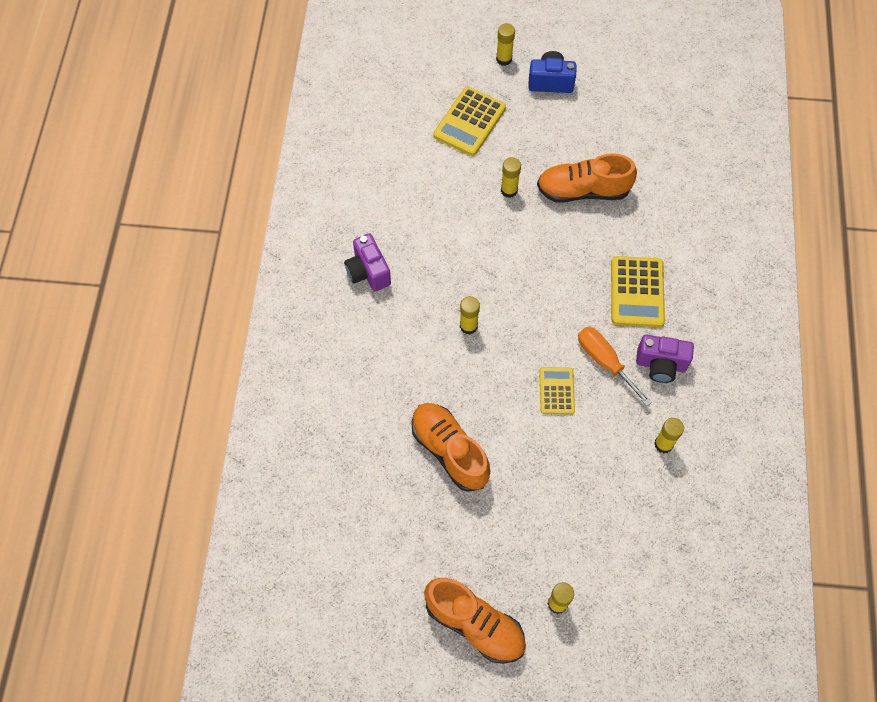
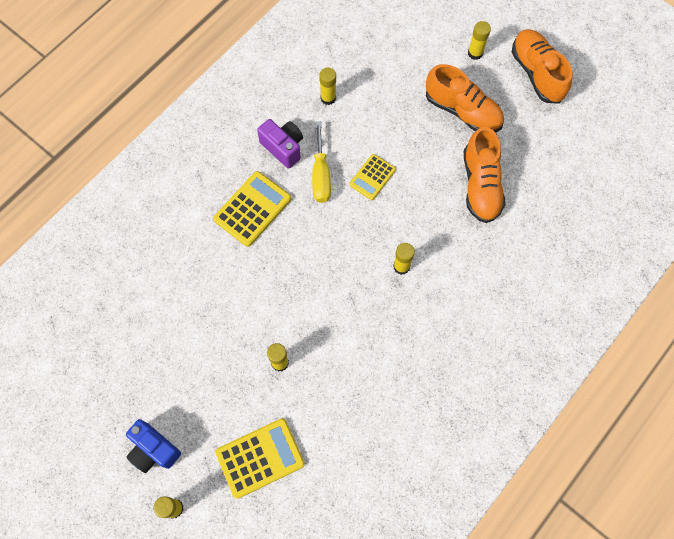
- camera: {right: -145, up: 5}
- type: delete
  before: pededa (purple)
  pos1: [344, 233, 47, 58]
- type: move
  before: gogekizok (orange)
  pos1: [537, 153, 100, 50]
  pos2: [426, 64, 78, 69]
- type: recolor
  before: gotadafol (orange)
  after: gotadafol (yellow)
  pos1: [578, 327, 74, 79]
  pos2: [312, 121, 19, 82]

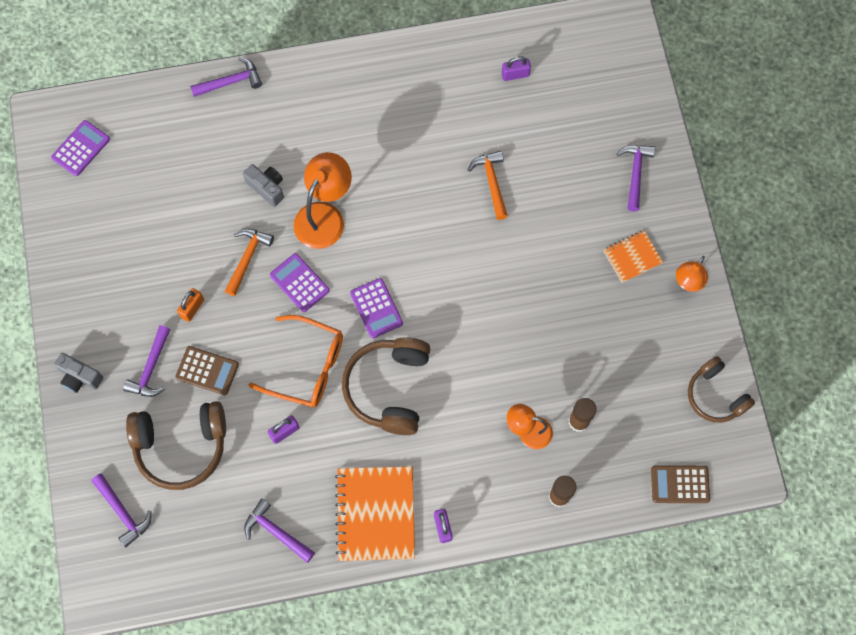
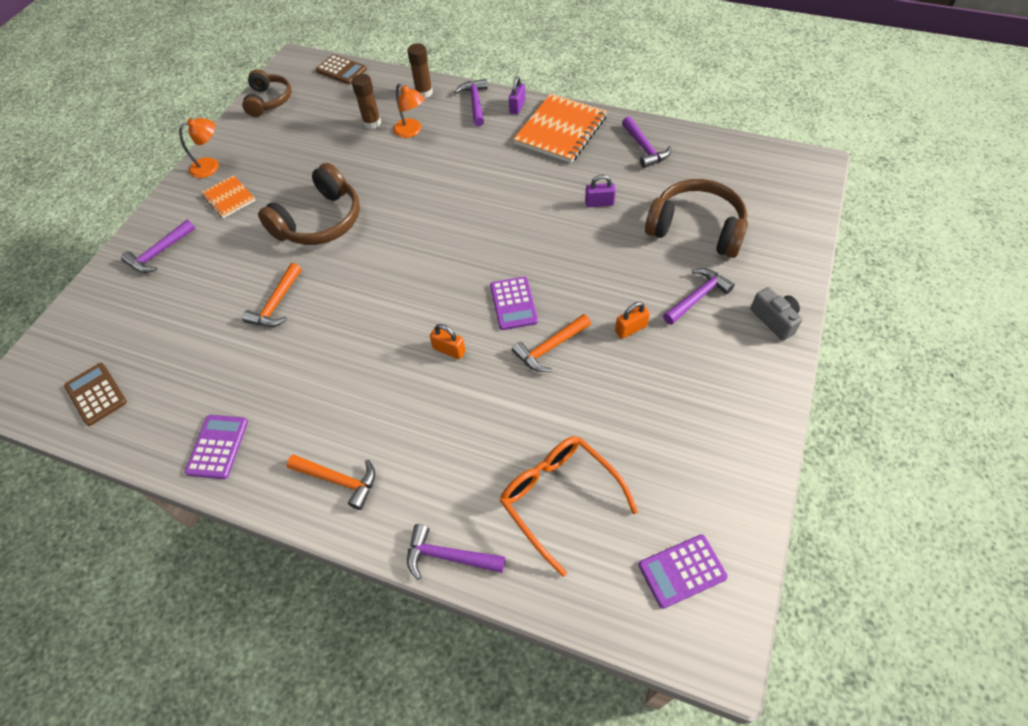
- camera: {right: -145, up: -15}
- type: delete
  before: pededa (grey)
  pos1: [243, 164, 41, 43]
- type: delete
  before: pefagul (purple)
  pos1: [501, 56, 30, 25]
- type: insert
  after: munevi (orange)
  pos2: [287, 455, 88, 55]
- type: move
  before: munevi (purple)
  pos1: [92, 474, 59, 73]
  pos2: [455, 79, 33, 47]
- type: move
  before: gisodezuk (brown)
  pos1: [175, 346, 64, 49]
  pos2: [64, 363, 63, 63]
- type: move
  before: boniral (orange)
  pos1: [249, 315, 94, 92]
  pos2: [500, 436, 138, 141]
- type: move
  before: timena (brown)
  pos1: [342, 337, 88, 98]
  pos2: [258, 163, 102, 82]
- type: move
  before: gisodezuk (purple)
  pos1: [350, 278, 53, 60]
  pos2: [185, 415, 63, 64]
- type: replace
  before: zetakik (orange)
  after: pefagul (orange)
  pos1: [294, 152, 58, 97]
  pos2: [430, 324, 35, 35]
- type: rotate
  before: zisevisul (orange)
  pos1: [604, 230, 59, 53]
  pos2: [201, 175, 55, 43]
  turn: 45

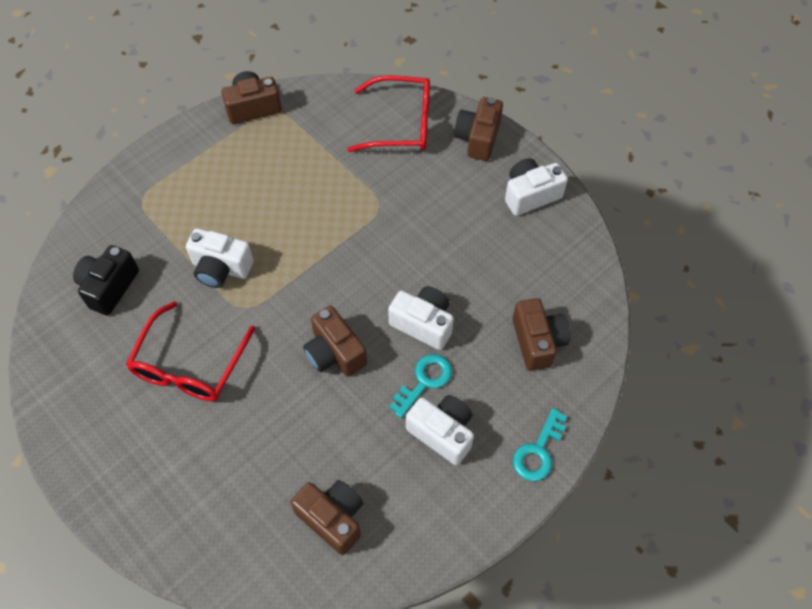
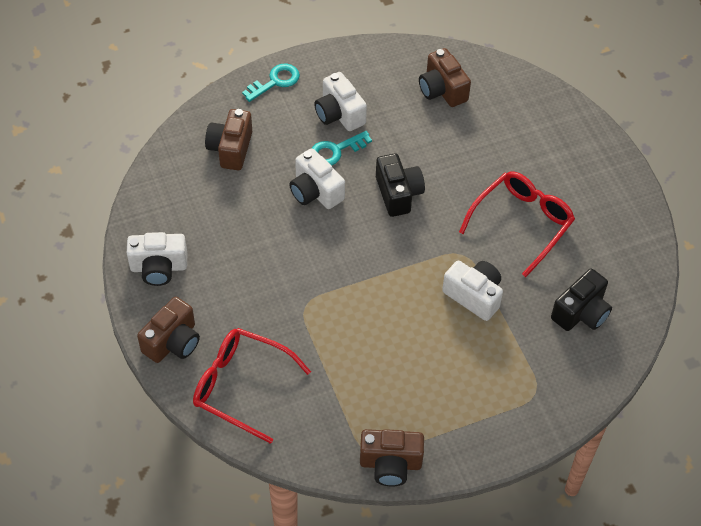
- camera: {right: -160, up: -5}
- type: recolor
  before: pededa (brown)
  after: pededa (black)
  pos1: [303, 306, 64, 71]
  pos2: [376, 153, 49, 64]

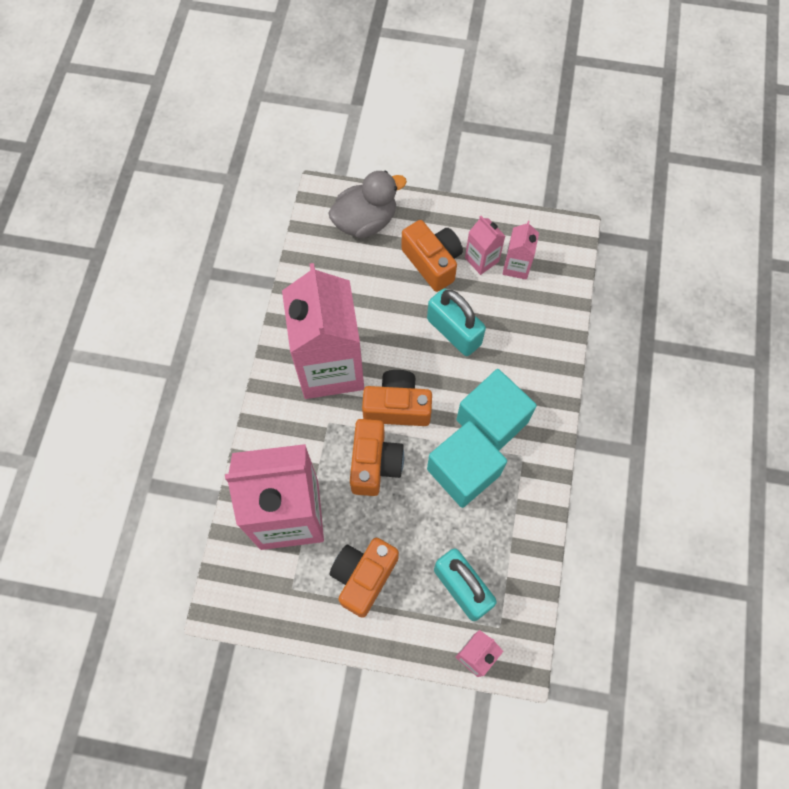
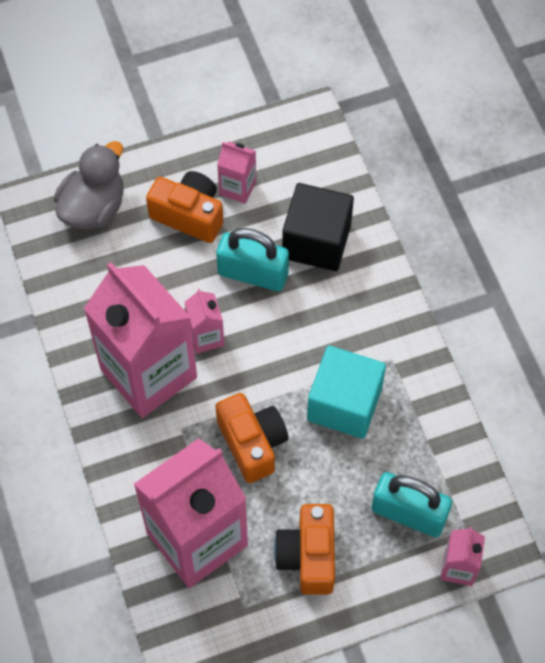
- camera: {right: -30, up: -5}
- type: delete
  before: pededa (orange)
  pos1: [362, 370, 70, 56]
- type: delete
  before: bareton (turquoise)
  pos1: [457, 369, 80, 82]
- type: insert
  after: bareton (black)
  pos2: [282, 183, 72, 88]
- type: move
  before: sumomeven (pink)
  pos1: [502, 221, 37, 59]
  pos2: [185, 289, 40, 65]

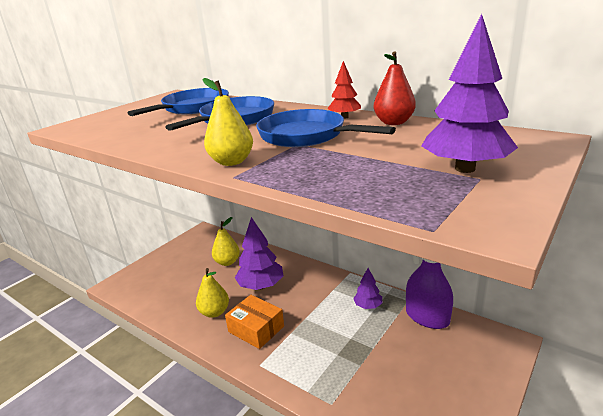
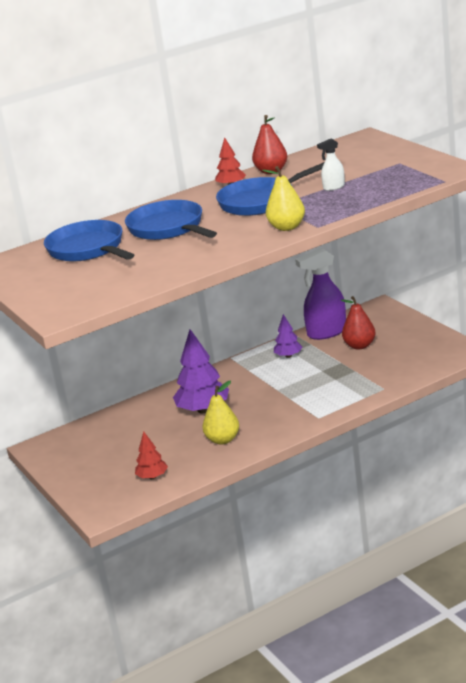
- camera: {right: -65, up: 0}
- type: delete
  before: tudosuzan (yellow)
  pos1: [212, 217, 28, 49]
- type: delete
  before: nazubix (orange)
  pos1: [225, 295, 59, 54]
- type: delete
  before: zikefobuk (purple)
  pos1: [421, 14, 97, 159]
- type: insert
  after: zikefobuk (red)
  pos2: [135, 432, 33, 47]
- type: insert
  after: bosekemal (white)
  pos2: [317, 139, 28, 52]
- type: insert
  after: tudosuzan (red)
  pos2: [340, 296, 35, 54]

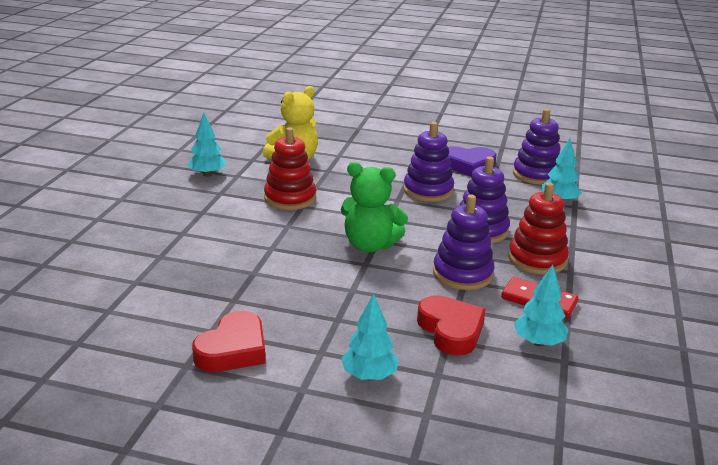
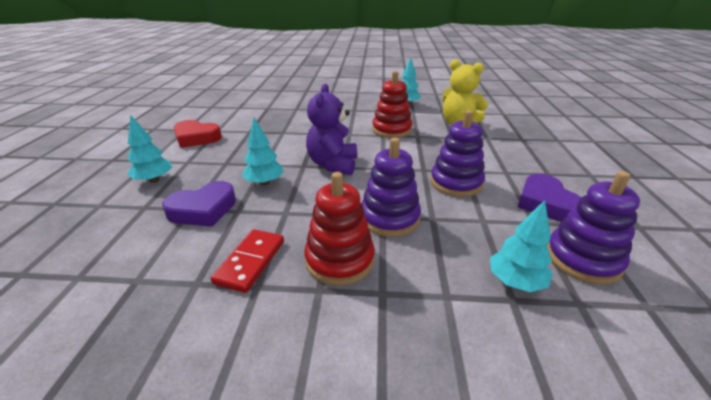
- camera: {right: 80, up: 5}
- type: delete
  before: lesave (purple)
  pos1: [433, 195, 61, 95]
- type: move
  before: zikefobuk (turquoise)
  pos1: [514, 264, 54, 83]
  pos2: [242, 117, 42, 68]
- type: recolor
  before: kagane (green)
  after: kagane (purple)
  pos1: [341, 162, 67, 90]
  pos2: [306, 84, 51, 91]
- type: recolor
  before: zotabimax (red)
  after: zotabimax (purple)
  pos1: [417, 295, 69, 61]
  pos2: [162, 181, 74, 46]

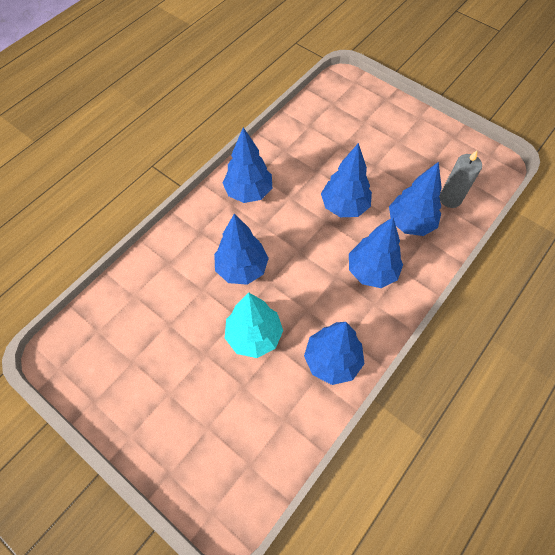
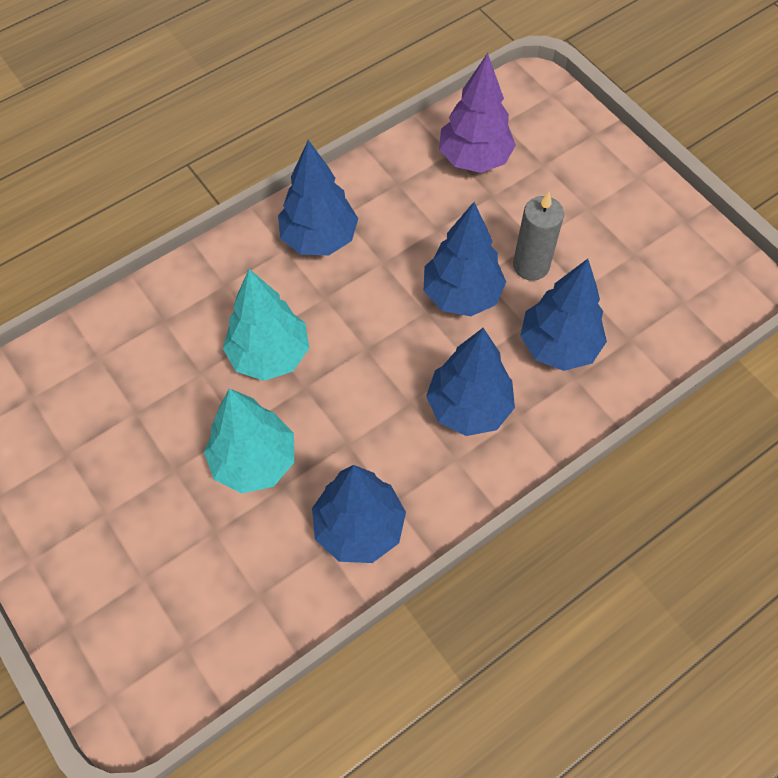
- camera: {right: 15, up: 0}
- type: insert
  after: zikefobuk (purple)
  pos2: [439, 53, 77, 120]
- type: move
  before: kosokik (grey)
  pos1: [439, 150, 43, 58]
  pos2: [513, 192, 51, 89]
- type: recolor
  before: zikefobuk (blue)
  after: zikefobuk (turquoise)
  pos1: [214, 214, 55, 71]
  pos2: [223, 269, 86, 112]

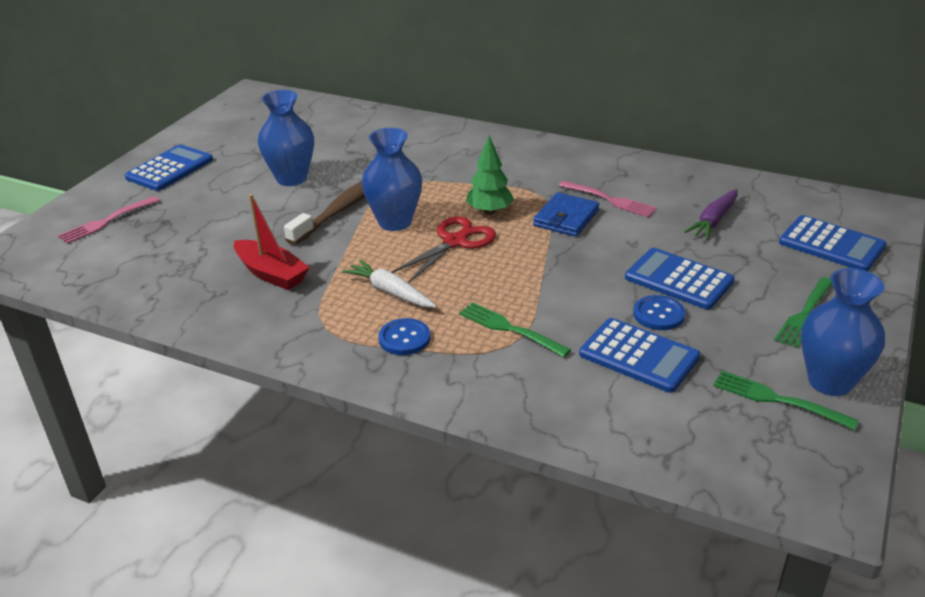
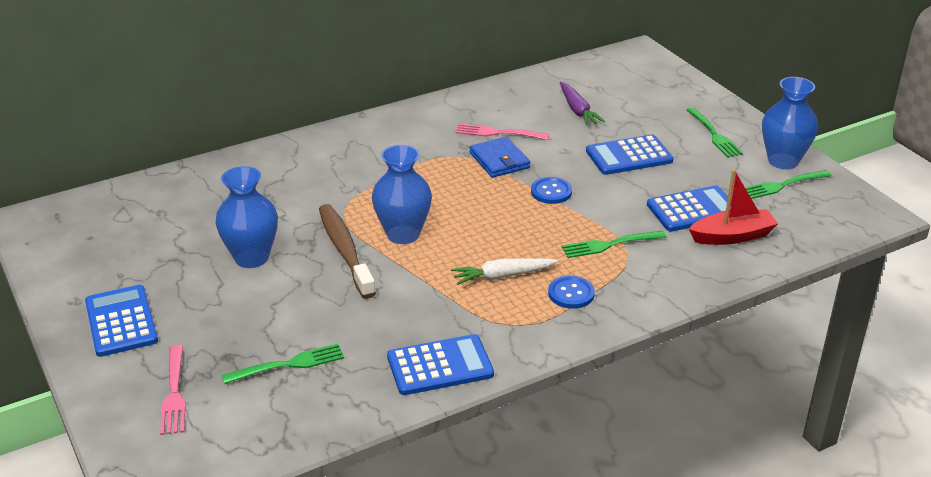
- camera: {right: -55, up: 0}
- type: delete
  before: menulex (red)
  pos1: [391, 216, 105, 67]
- type: delete
  before: zikefobuk (green)
  pos1: [466, 136, 48, 79]
- type: insert
  after: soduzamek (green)
  pos2: [222, 344, 122, 40]
- type: move
  before: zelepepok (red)
  pos1: [234, 194, 76, 96]
  pos2: [689, 169, 89, 76]
- type: move
  before: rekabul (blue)
  pos1: [633, 295, 52, 35]
  pos2: [531, 177, 41, 27]
- type: move
  before: gisodezuk (blue)
  pos1: [779, 215, 107, 56]
  pos2: [387, 334, 107, 61]
- type: rotate
  before: soduzamek (pink)
  pos1: [559, 181, 98, 36]
  pos2: [456, 124, 93, 16]
  turn: -150

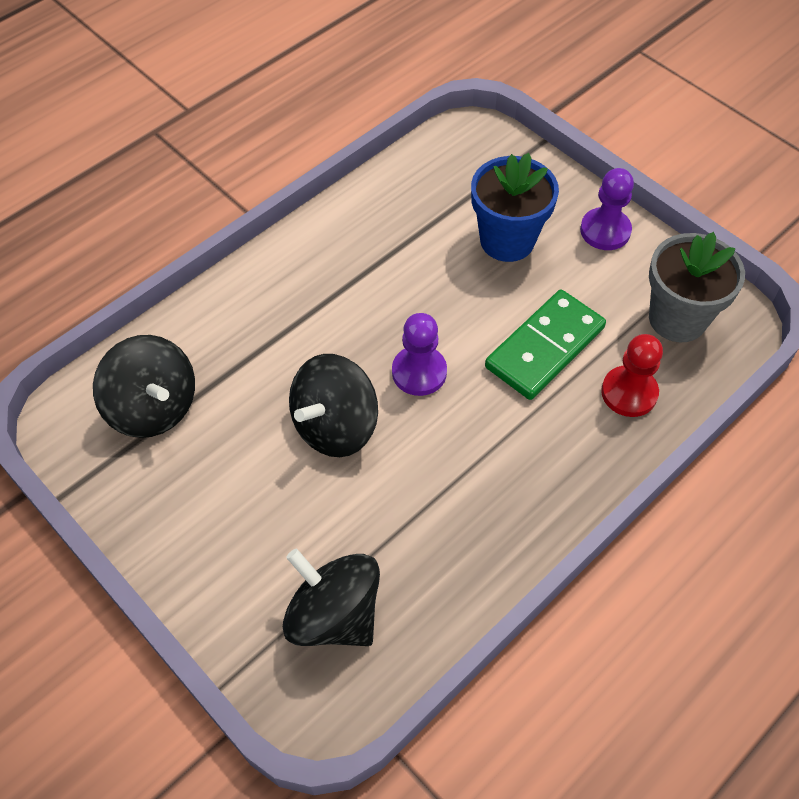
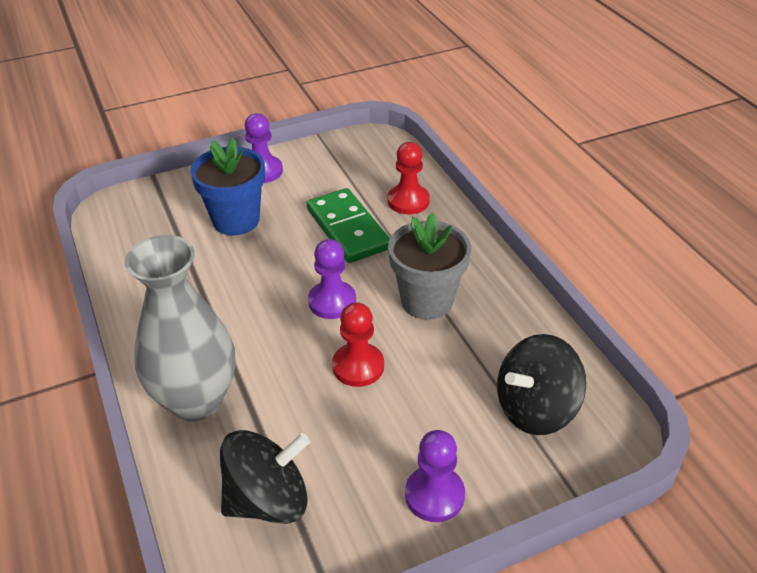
- camera: {right: -70, up: -15}
- type: insert
  after: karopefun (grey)
  pos2: [125, 235, 110, 186]
- type: insert
  after: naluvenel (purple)
  pos2: [405, 430, 60, 92]
- type: move
  before: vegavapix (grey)
  pos1: [649, 232, 96, 110]
  pos2: [388, 213, 83, 107]
- type: replace
  before: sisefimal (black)
  after: naluvenel (red)
  pos1: [289, 354, 89, 103]
  pos2: [332, 302, 52, 85]

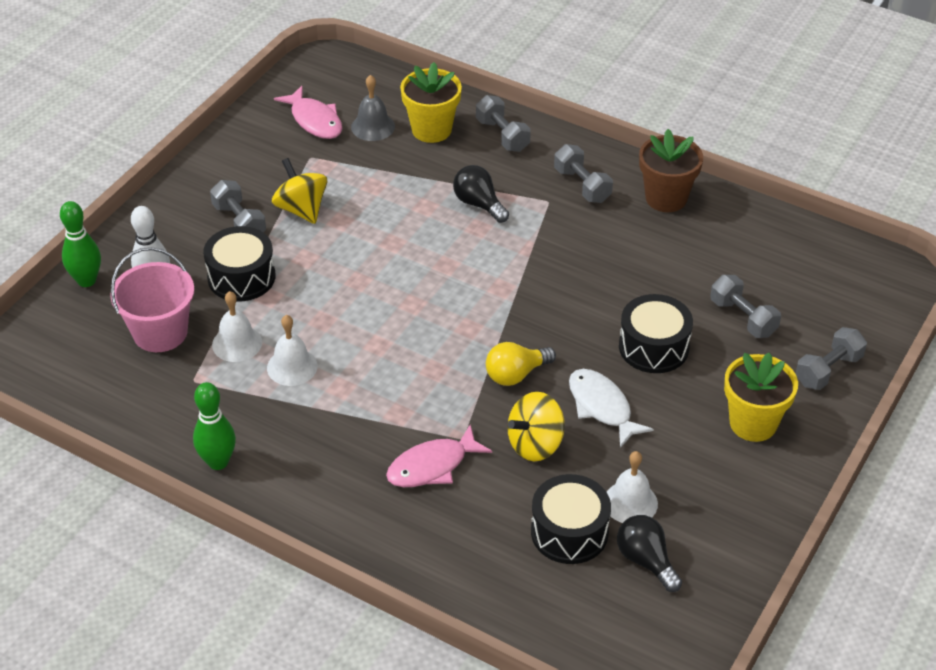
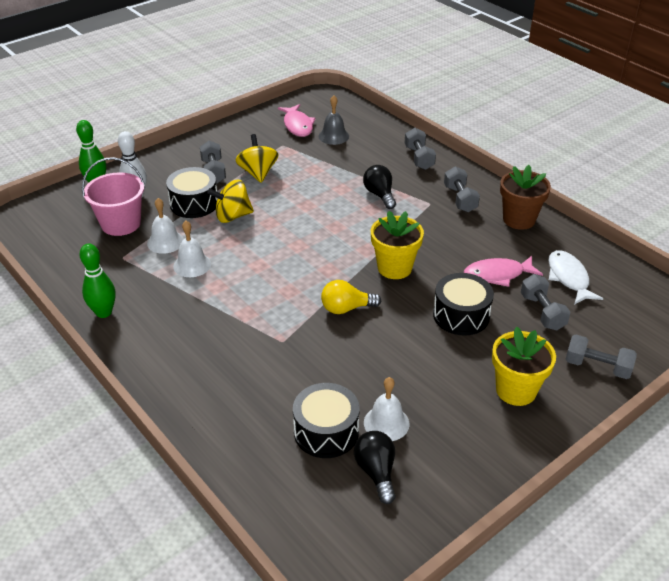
- camera: {right: 20, up: -5}
- type: move
  before: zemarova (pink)
  pos1: [386, 424, 106, 63]
  pos2: [464, 256, 79, 31]
- type: move
  before: vegavapix (yellow)
  pos1: [400, 62, 62, 81]
  pos2: [371, 211, 53, 68]
- type: move
  before: sisefimal (yellow)
  pos1: [507, 392, 58, 69]
  pos2: [207, 180, 47, 43]
- type: move
  before: zemarova (white)
  pos1: [569, 369, 85, 79]
  pos2: [548, 250, 56, 55]
- type: rotate
  before: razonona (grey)
  pos1: [796, 327, 71, 63]
  pos2: [565, 335, 72, 44]
  turn: 45

